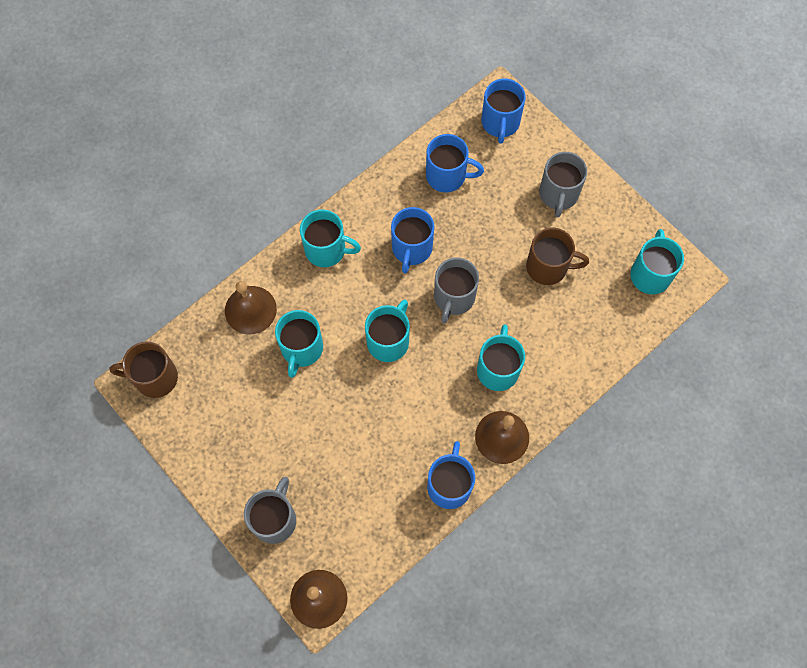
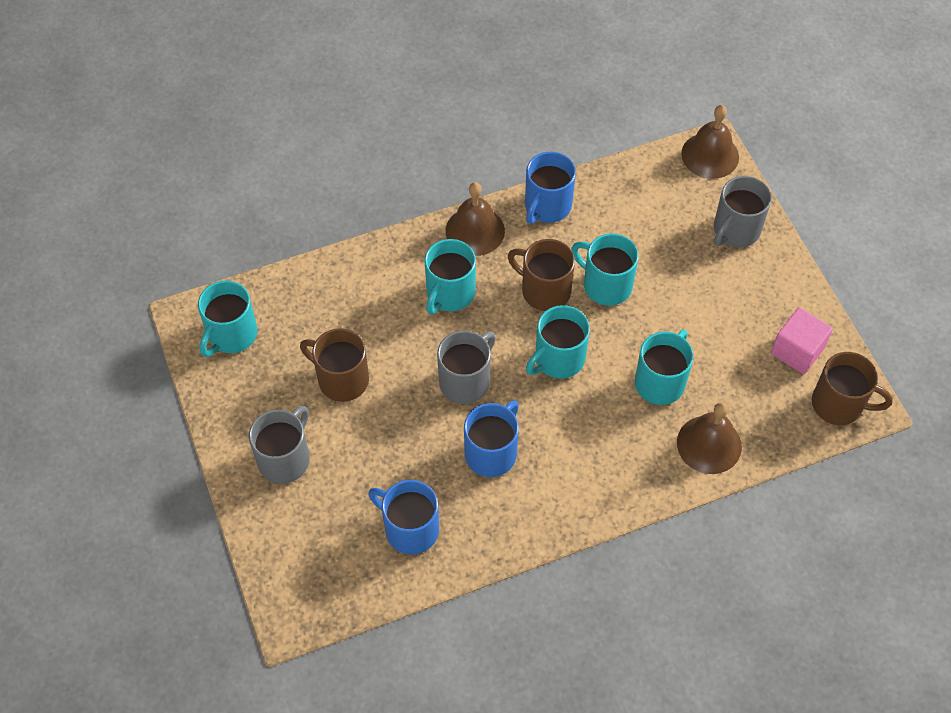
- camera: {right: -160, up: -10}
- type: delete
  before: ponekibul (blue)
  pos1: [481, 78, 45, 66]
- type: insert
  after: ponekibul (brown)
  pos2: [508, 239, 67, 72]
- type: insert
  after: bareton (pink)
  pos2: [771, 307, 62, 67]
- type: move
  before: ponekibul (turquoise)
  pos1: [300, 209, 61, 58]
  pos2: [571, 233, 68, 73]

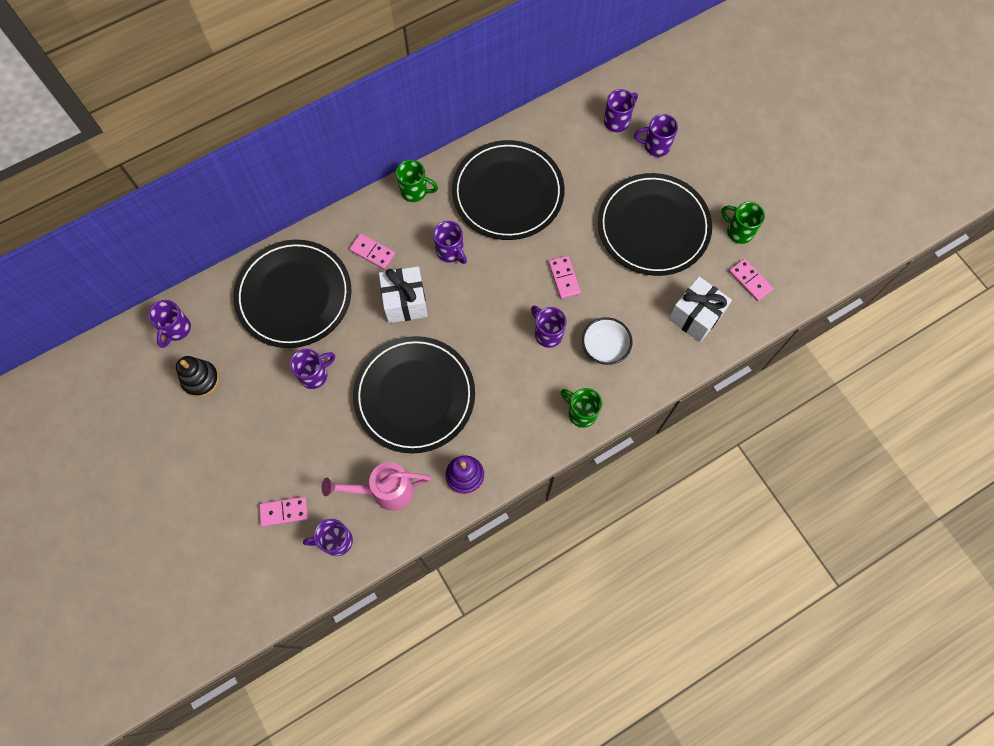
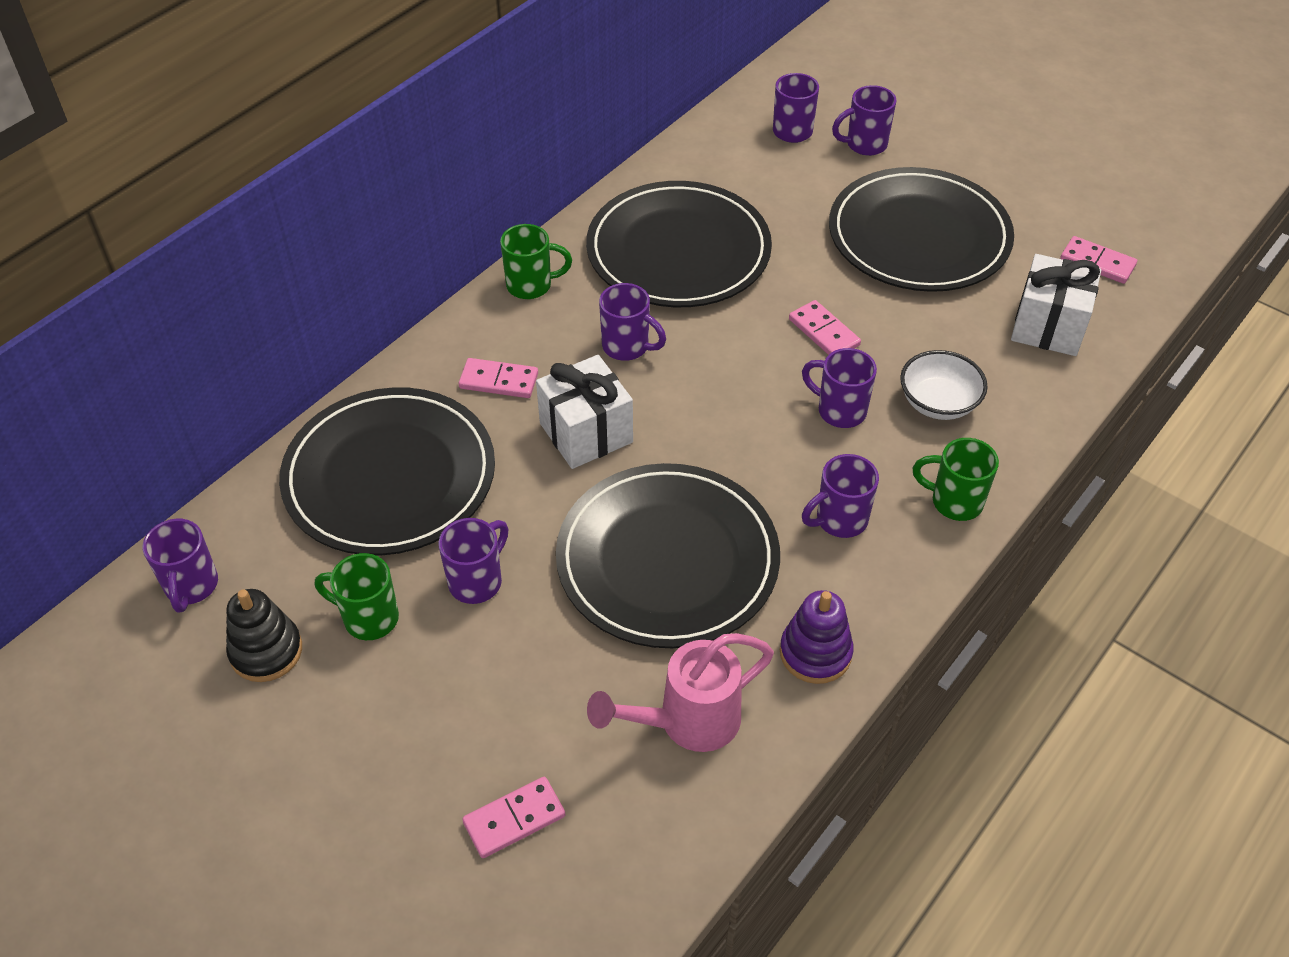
- camera: {right: -20, up: -20}
- type: move
  before: ponekibul (purple)
  pos1: [303, 519, 50, 37]
  pos2: [802, 454, 77, 84]
- type: move
  before: ponekibul (green)
  pos1: [721, 202, 44, 42]
  pos2: [315, 553, 84, 87]

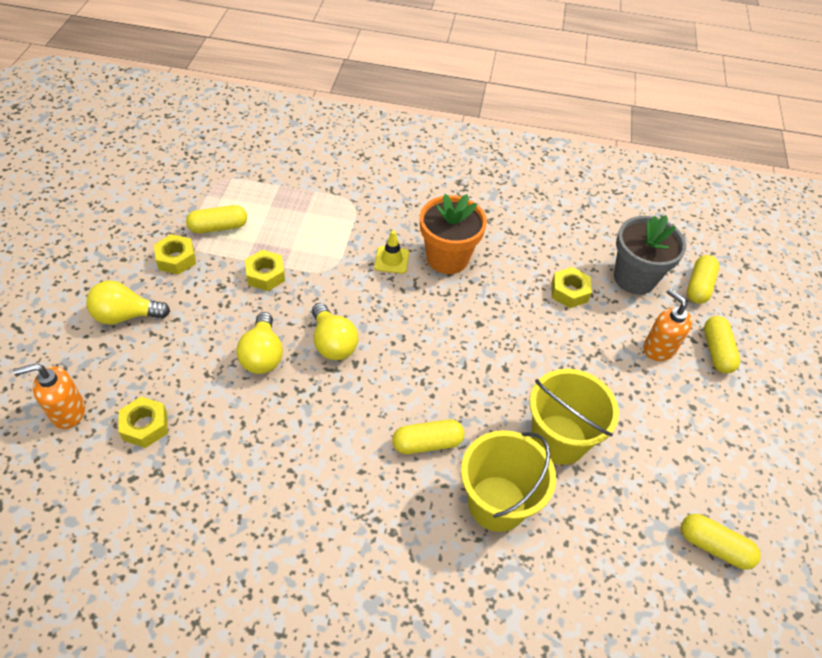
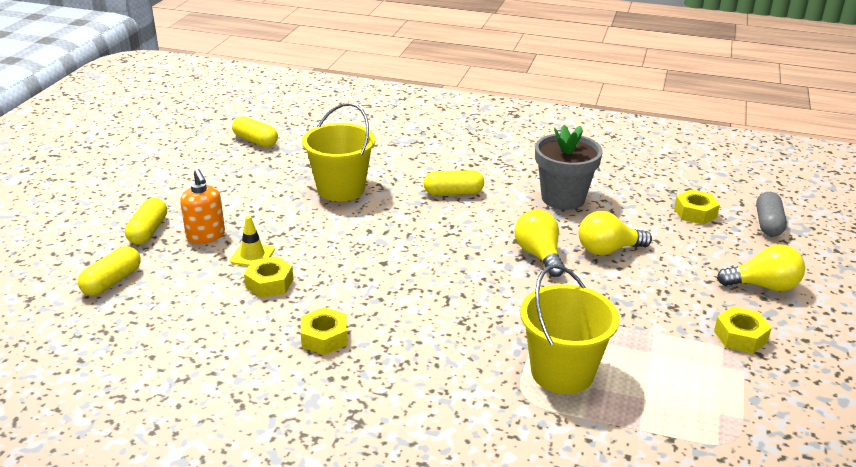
- camera: {right: -170, up: -20}
- type: delete
  before: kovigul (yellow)
  pos1: [186, 205, 61, 29]
- type: delete
  before: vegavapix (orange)
  pos1: [420, 194, 67, 80]
- type: move
  before: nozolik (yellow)
  pos1: [245, 250, 40, 41]
  pos2: [301, 307, 47, 48]
- type: move
  before: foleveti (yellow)
  pos1: [374, 230, 35, 44]
  pos2: [230, 216, 45, 50]
- type: move
  before: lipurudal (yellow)
  pos1: [461, 430, 95, 102]
  pos2: [520, 264, 99, 130]
- type: move
  before: vegavapix (grey)
  pos1: [614, 215, 72, 79]
  pos2: [535, 125, 68, 85]
- type: replace
  before: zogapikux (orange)
  after: kovigul (grey)
  pos1: [13, 363, 72, 66]
  pos2: [756, 192, 31, 44]
- type: rotate
  before: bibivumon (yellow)
  pos1: [236, 312, 47, 62]
  pos2: [579, 211, 73, 44]
  turn: -105

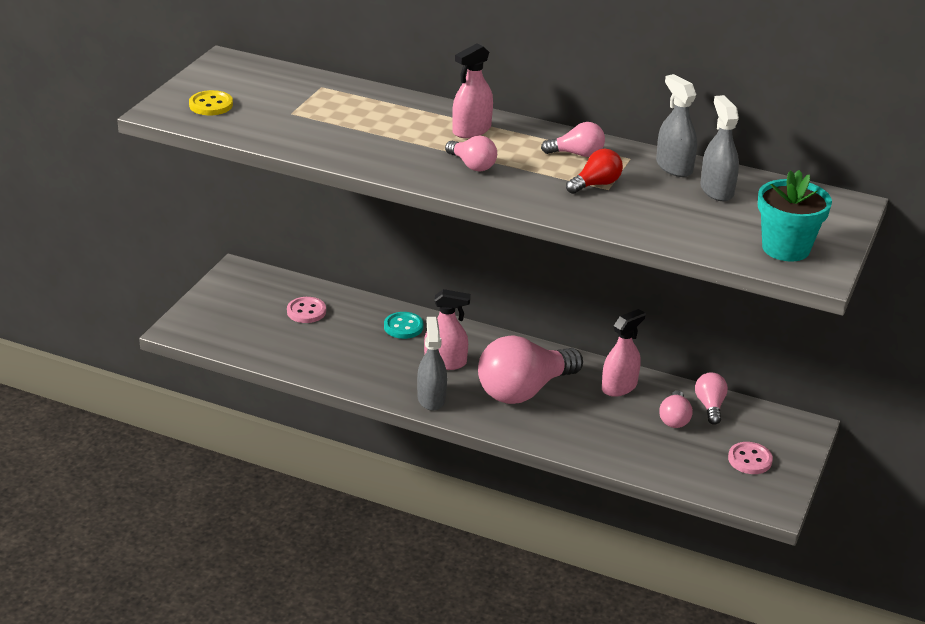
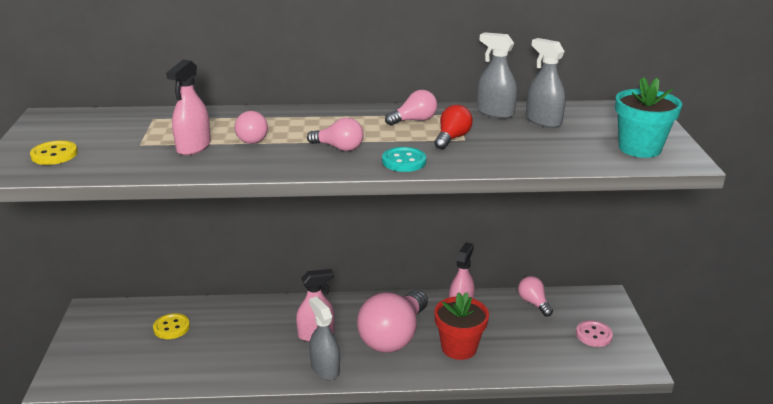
- camera: {right: -25, up: -5}
- type: insert
  after: vegavapix (red)
  pos2: [434, 292, 55, 68]
- type: move
  before: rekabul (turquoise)
  pos1: [384, 312, 39, 27]
  pos2: [382, 147, 44, 25]
- type: move
  before: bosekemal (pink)
  pos1: [452, 43, 41, 95]
  pos2: [166, 60, 45, 95]
- type: move
  before: bibivumon (pink)
  pos1: [659, 390, 34, 38]
  pos2: [235, 111, 33, 33]
- type: recolor
  before: rekabul (pink)
  after: rekabul (yellow)
  pos1: [287, 297, 39, 26]
  pos2: [153, 313, 37, 26]

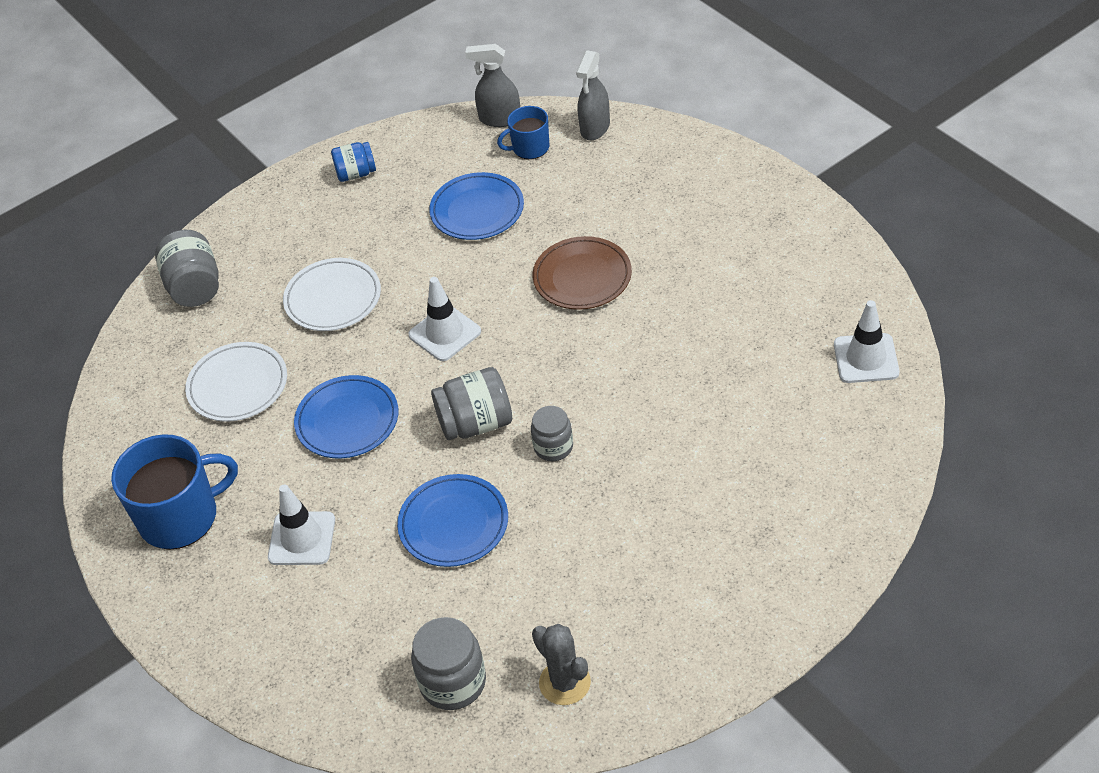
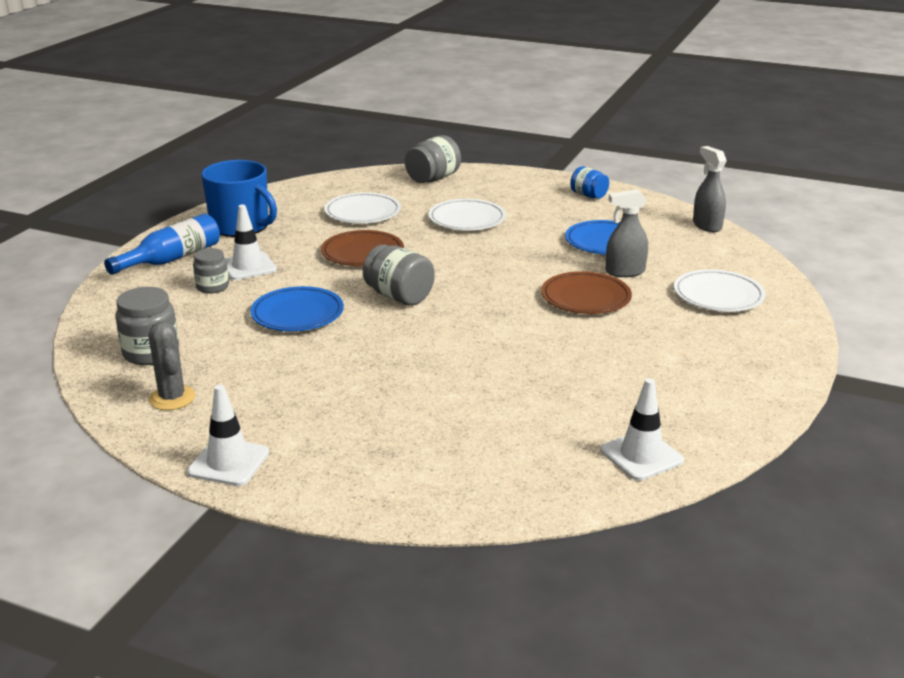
- camera: {right: 55, up: -20}
- type: delete
  before: ponekibul (blue)
  pos1: [497, 106, 52, 53]
- type: insert
  after: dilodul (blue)
  pos2: [104, 214, 116, 61]
- type: insert
  after: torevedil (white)
  pos2: [674, 269, 92, 43]
- type: move
  before: foleveti (white)
  pos1: [408, 277, 73, 84]
  pos2: [187, 385, 82, 101]
- type: move
  before: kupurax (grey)
  pos1: [531, 406, 42, 55]
  pos2: [193, 248, 36, 46]
- type: move
  before: bosekemal (grey)
  pos1: [576, 50, 34, 90]
  pos2: [606, 189, 42, 88]
- type: recolor
  before: torevedil (blue)
  after: torevedil (brown)
  pos1: [294, 375, 104, 83]
  pos2: [321, 230, 83, 36]
- type: rotate
  before: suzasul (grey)
  pos1: [532, 624, 59, 81]
  pos2: [148, 322, 47, 88]
  turn: -45

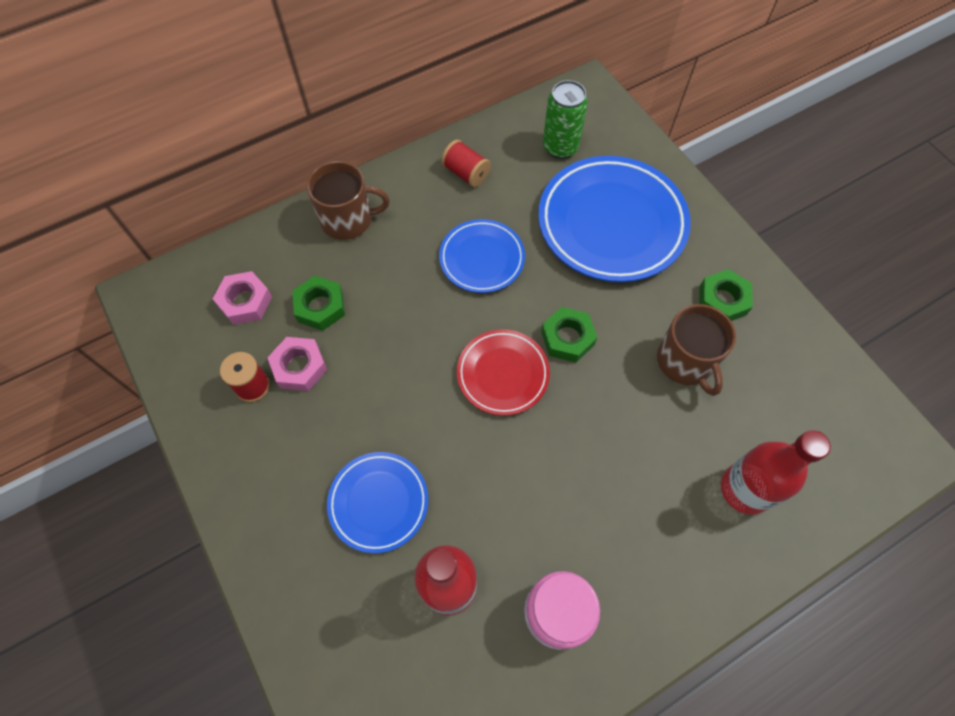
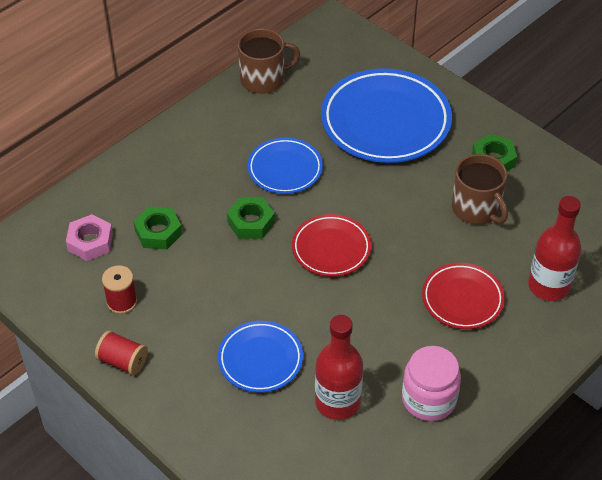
- camera: {right: -15, up: -15}
- type: delete
  before: nozolik (pink)
  pos1: [267, 337, 60, 54]
- type: delete
  before: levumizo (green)
  pos1: [543, 80, 45, 79]
- type: insert
  after: torevedil (red)
  pos2: [422, 263, 83, 66]
- type: move
  before: ponekibul (brown)
  pos1: [307, 161, 83, 79]
  pos2: [238, 29, 62, 65]
- type: move
  before: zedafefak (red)
  pos1: [441, 140, 50, 47]
  pos2: [95, 330, 53, 45]
- type: move
  before: nozolik (green)
  pos1: [541, 307, 57, 56]
  pos2: [227, 197, 48, 42]

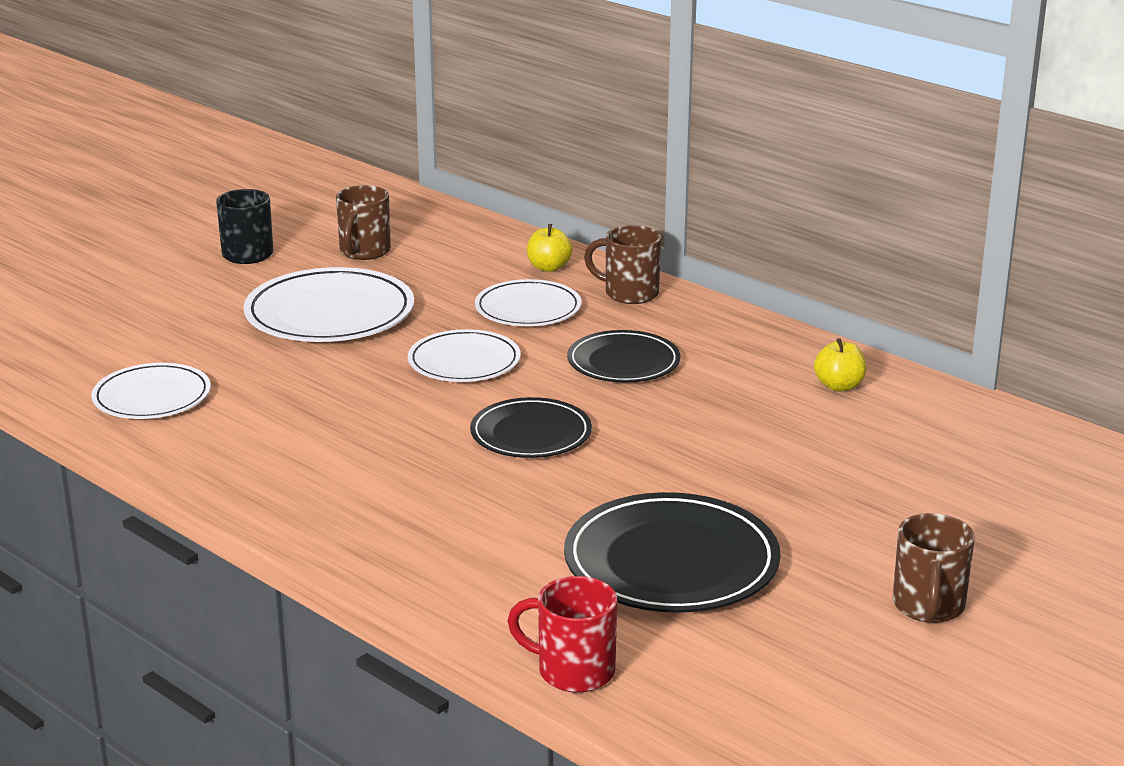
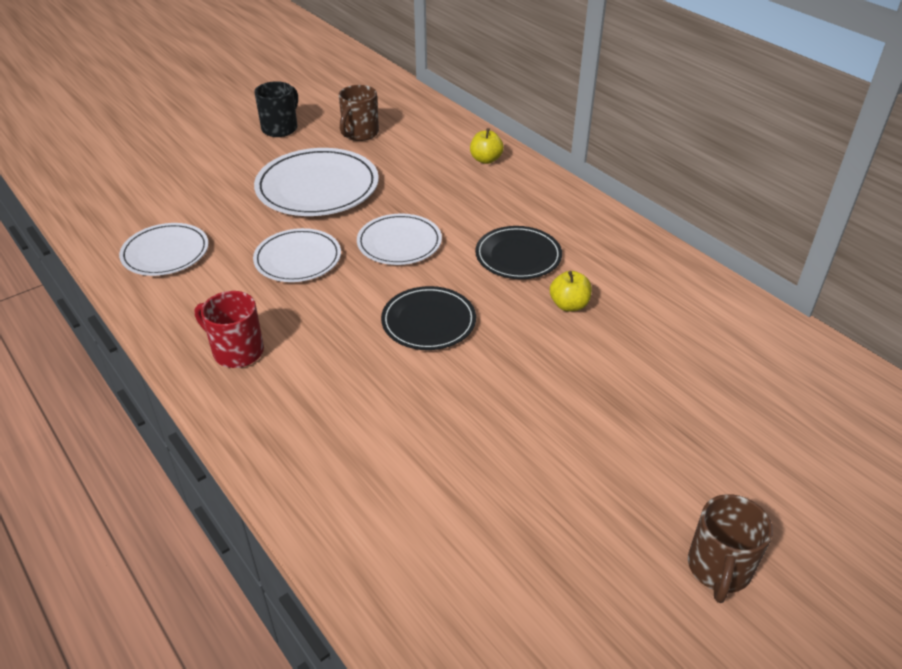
- camera: {right: 10, up: 15}
- type: delete
  before: torevedil (black)
  pos1: [564, 492, 217, 121]
- type: delete
  before: ponekibul (brown)
  pos1: [584, 225, 77, 79]
- type: move
  before: torevedil (white)
  pos1: [475, 279, 107, 47]
  pos2: [253, 228, 88, 54]
- type: move
  before: ponekibul (red)
  pos1: [508, 576, 109, 117]
  pos2: [195, 291, 69, 77]
- type: move
  before: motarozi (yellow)
  pos1: [814, 338, 52, 54]
  pos2: [550, 271, 42, 41]

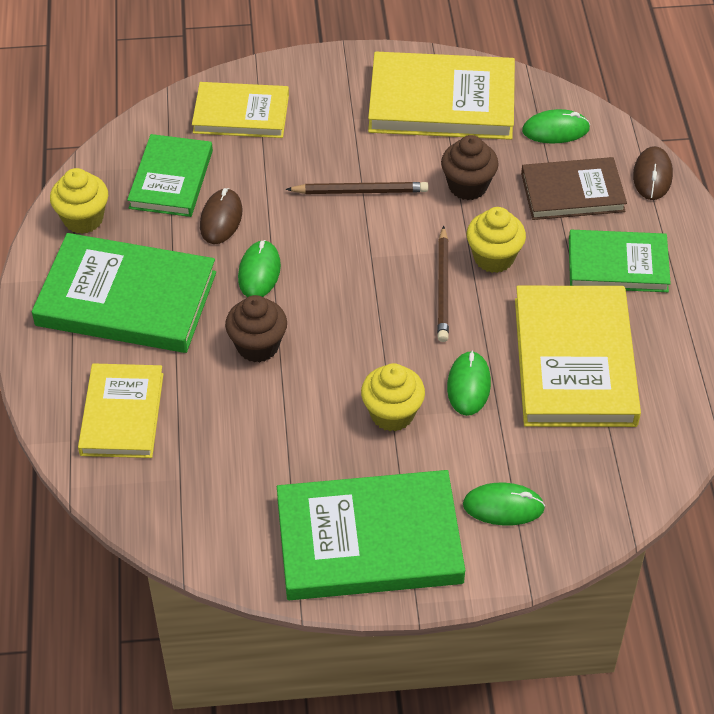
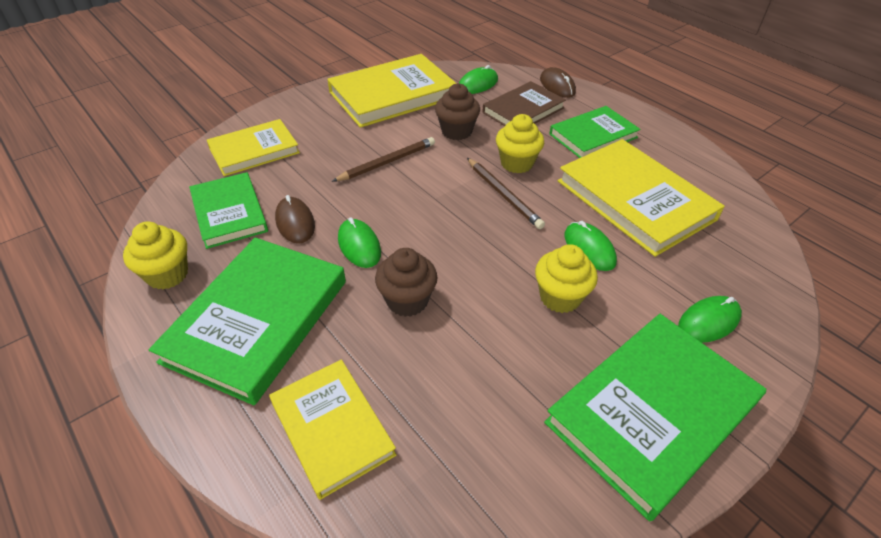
- camera: {right: -35, up: -5}
- type: rotate
  before: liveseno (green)
  pos1: [32, 233, 184, 120]
  pos2: [149, 237, 197, 168]
  turn: -45

